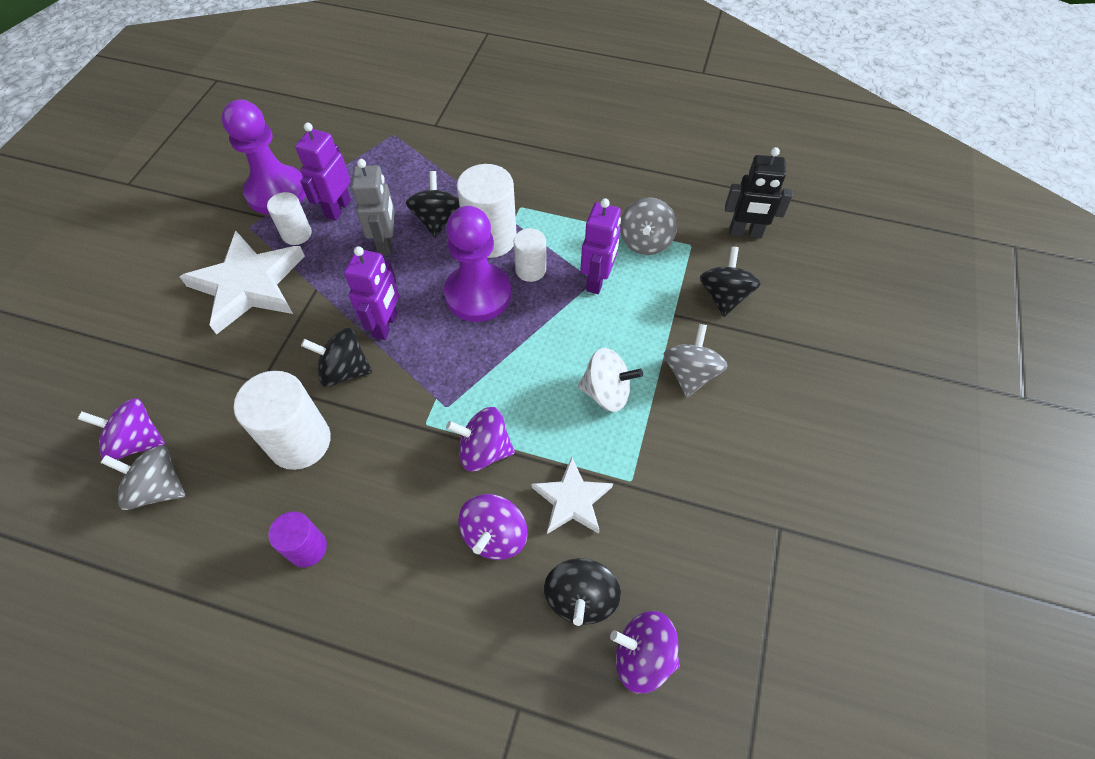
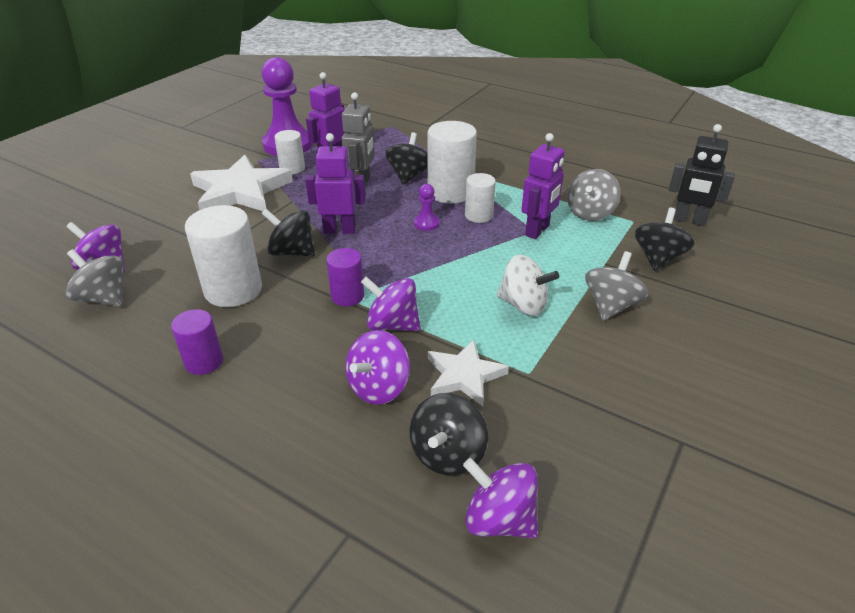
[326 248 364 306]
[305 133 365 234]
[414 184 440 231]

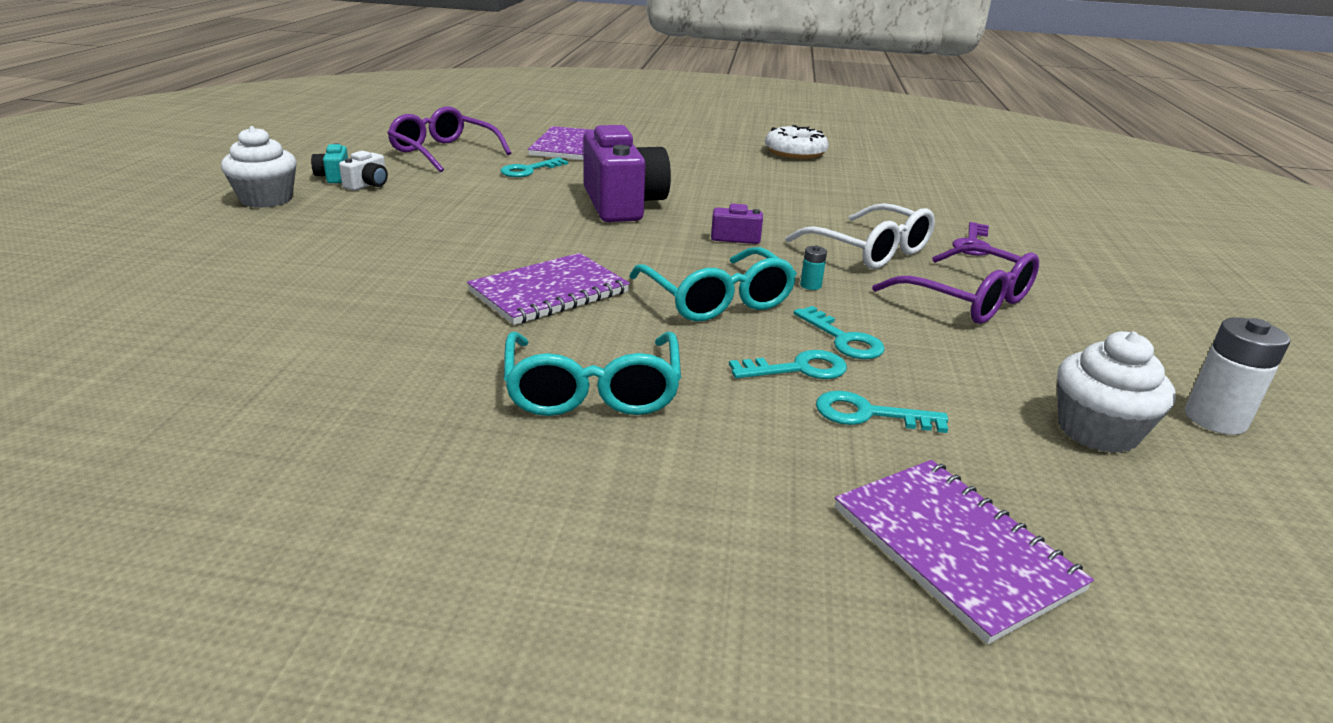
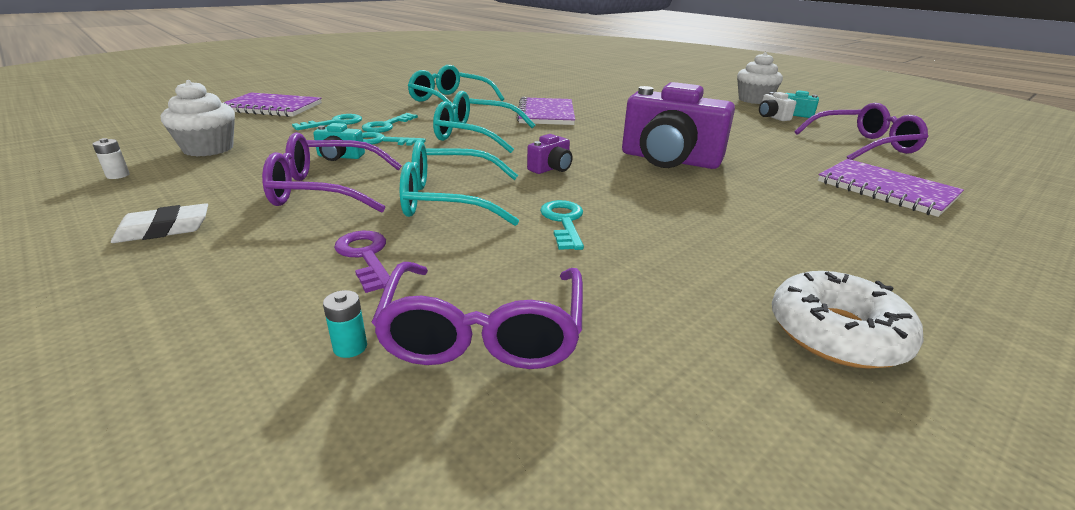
[111 203 208 243]
[313 123 365 161]
[372 262 583 369]
[540 200 584 250]
[323 290 367 358]
[400 141 519 226]
[92 138 130 179]

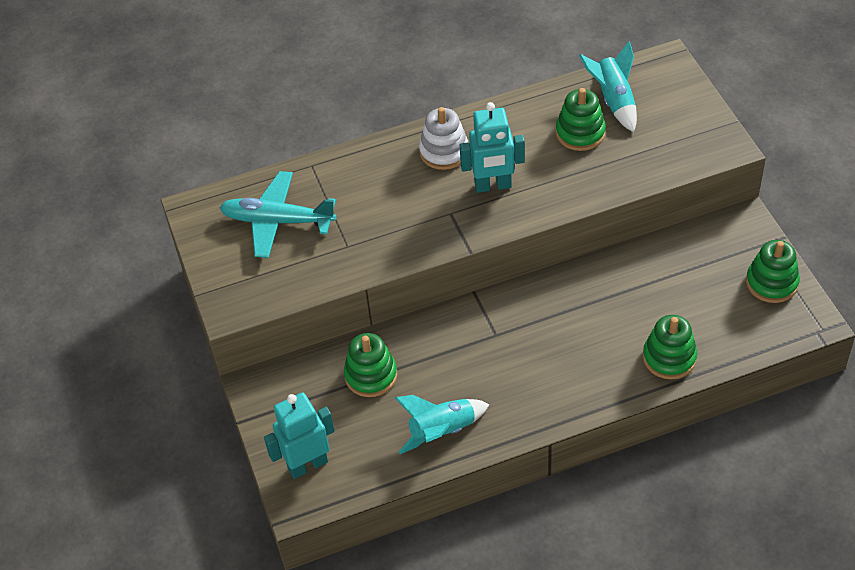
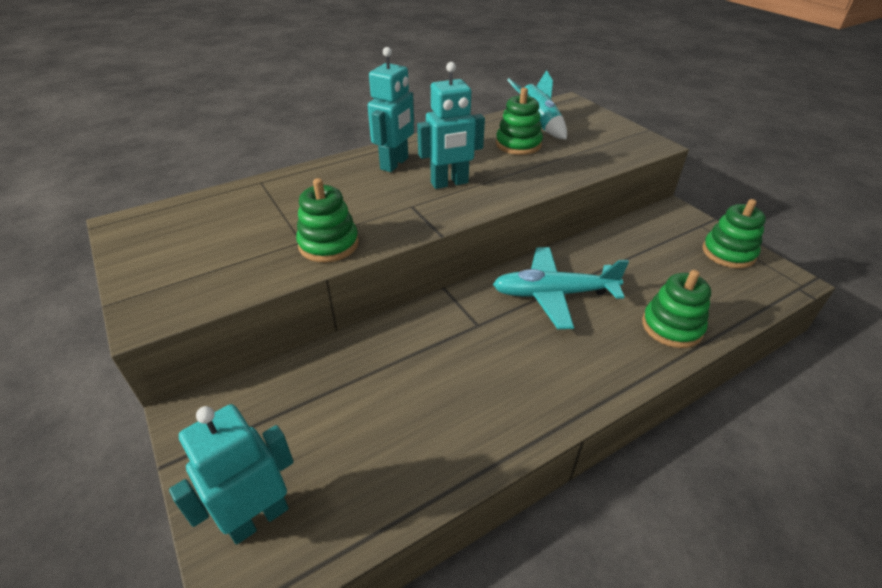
[395 395 489 454] (first image)
[493 247 629 329]
[296 178 359 262]
[368 47 414 172]

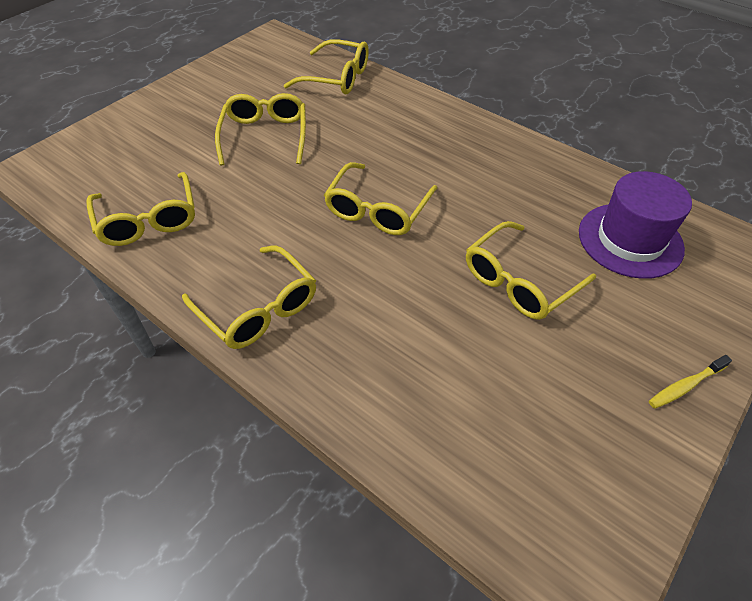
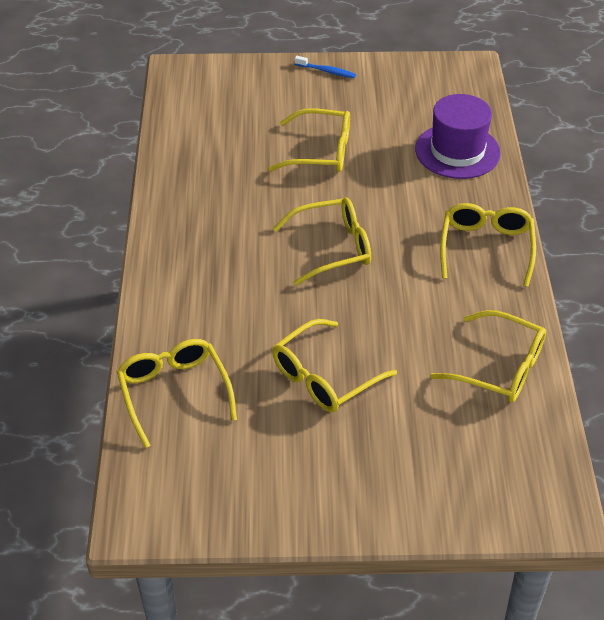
[415 94 501 179]
[295 56 356 78]
[430 310 546 403]

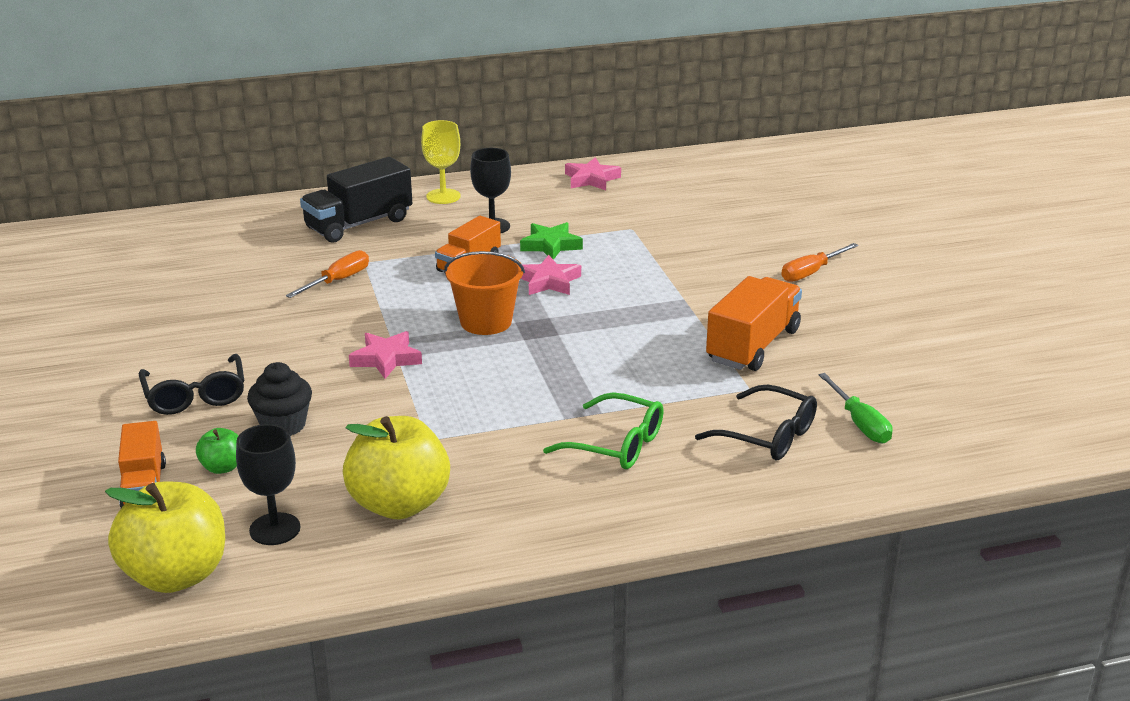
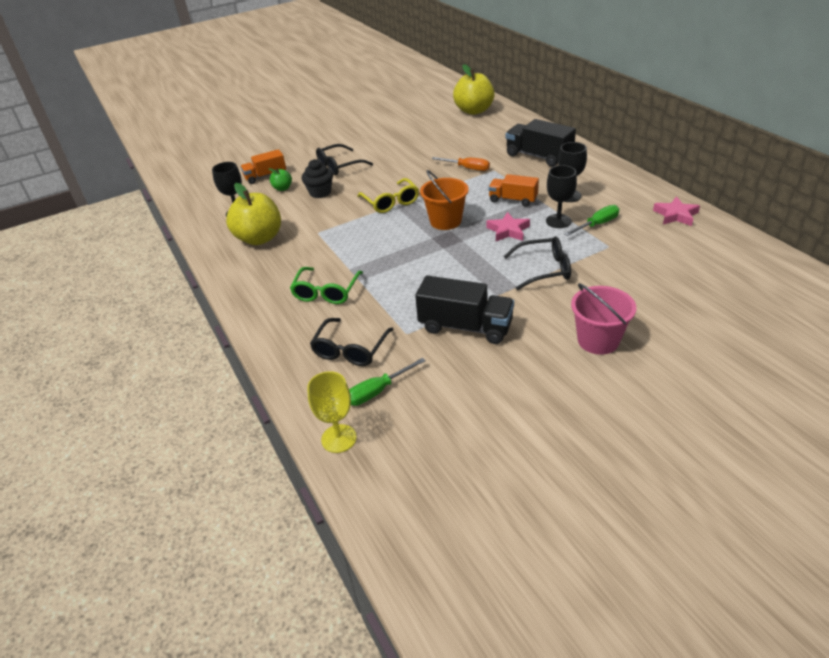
[504 236 571 290]
[564 205 619 236]
[453 64 495 115]
[307 371 357 453]
[358 178 419 213]
[546 165 577 228]
[571 283 636 355]
[415 276 514 344]

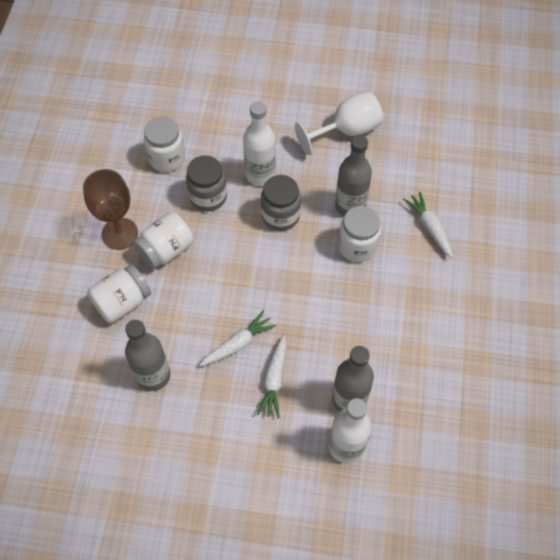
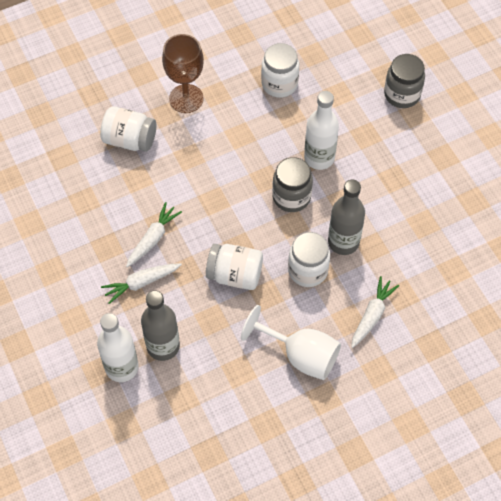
[125 320 170 391] (first image)
[206 244 263 290]
[384 54 425 108]
[241 305 341 380]
[126 202 182 267]

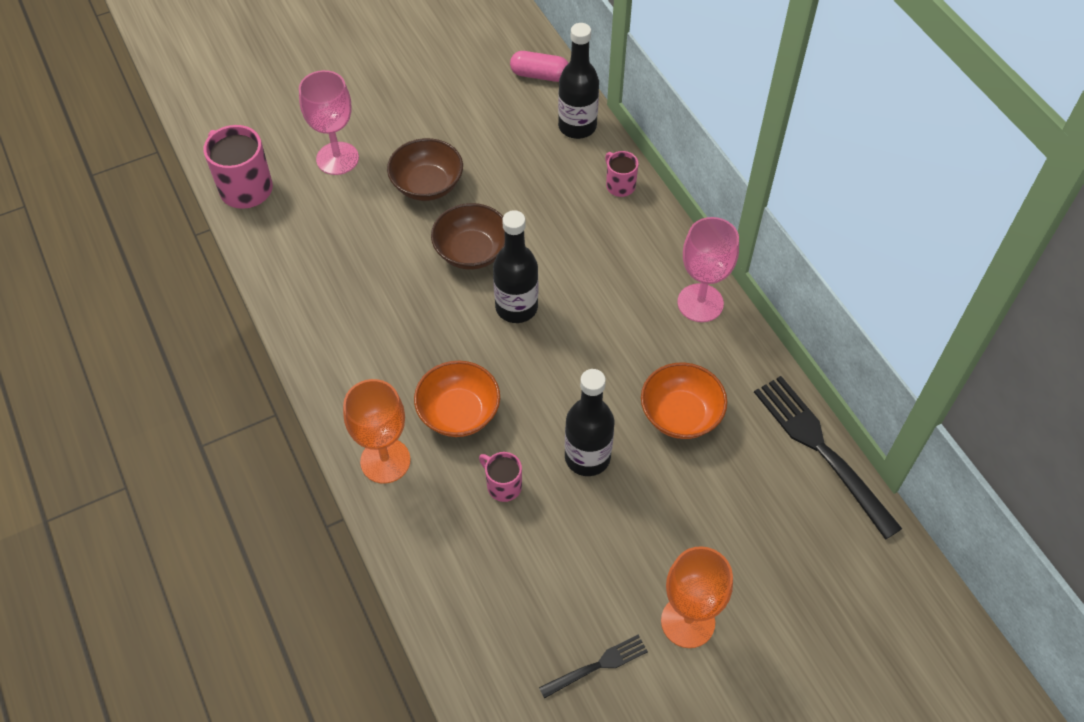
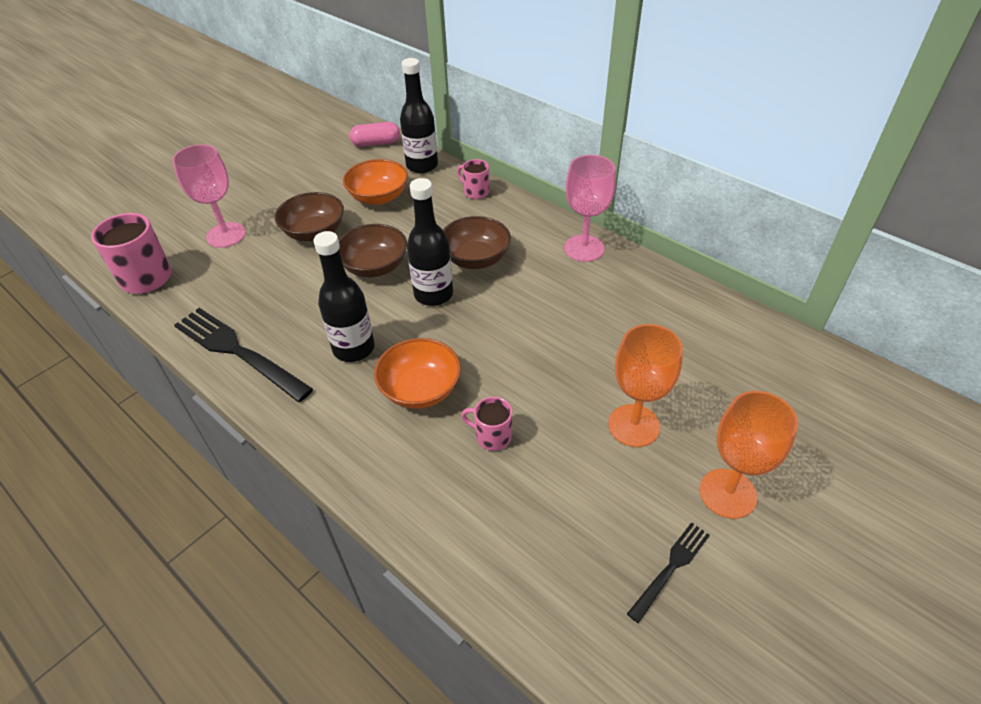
[443 216 511 269]
[608 324 683 447]
[313 231 375 362]
[343 159 408 205]
[174 308 313 402]

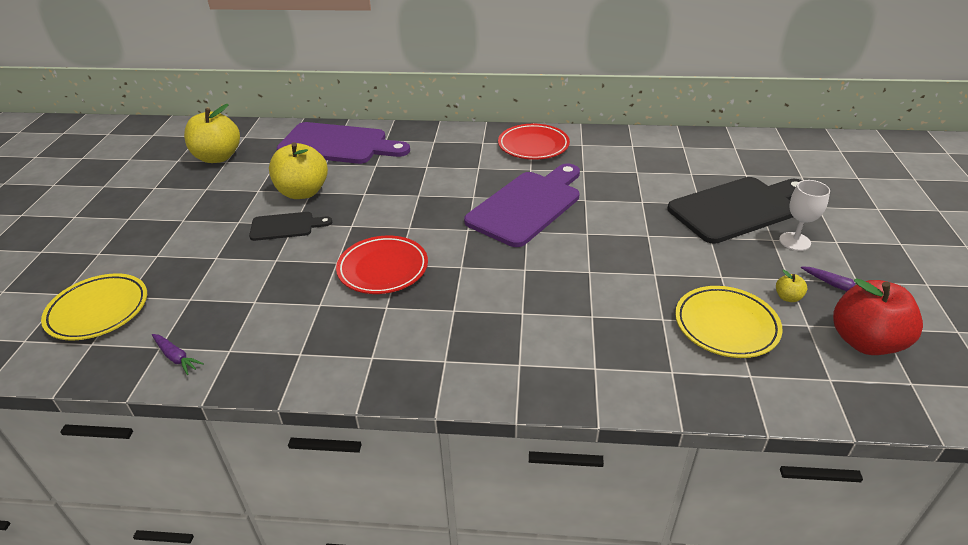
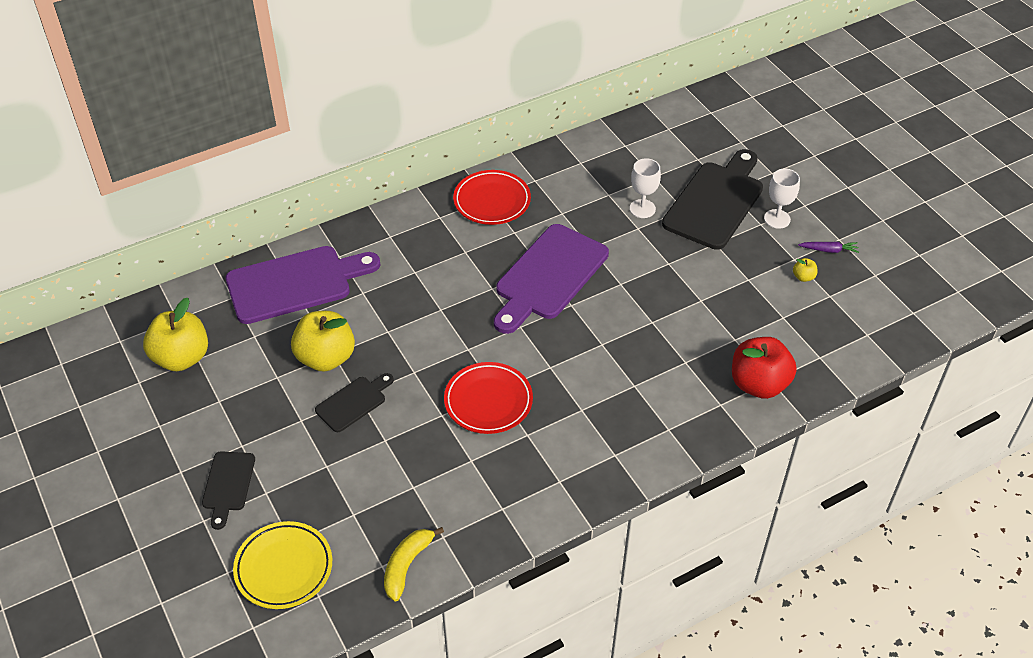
[675 286 783 358] (first image)
[202 451 255 530]
[630 158 661 218]
[732 337 797 399]
[384 527 444 601]
[494 224 609 334]

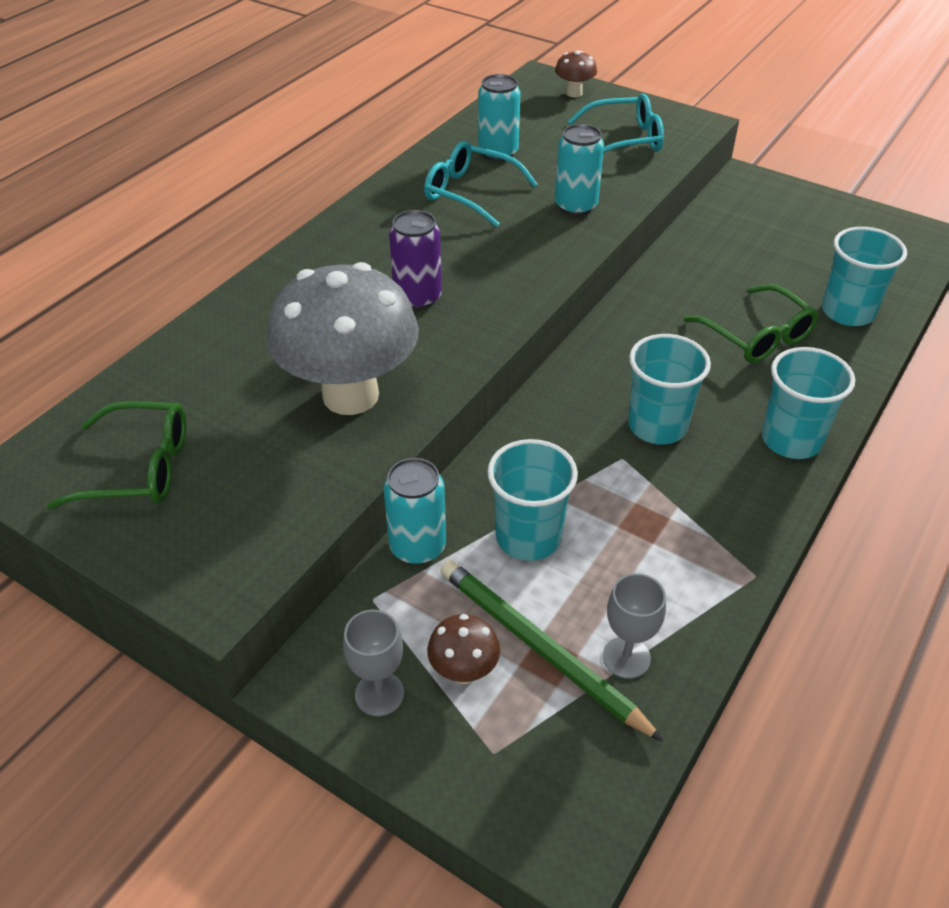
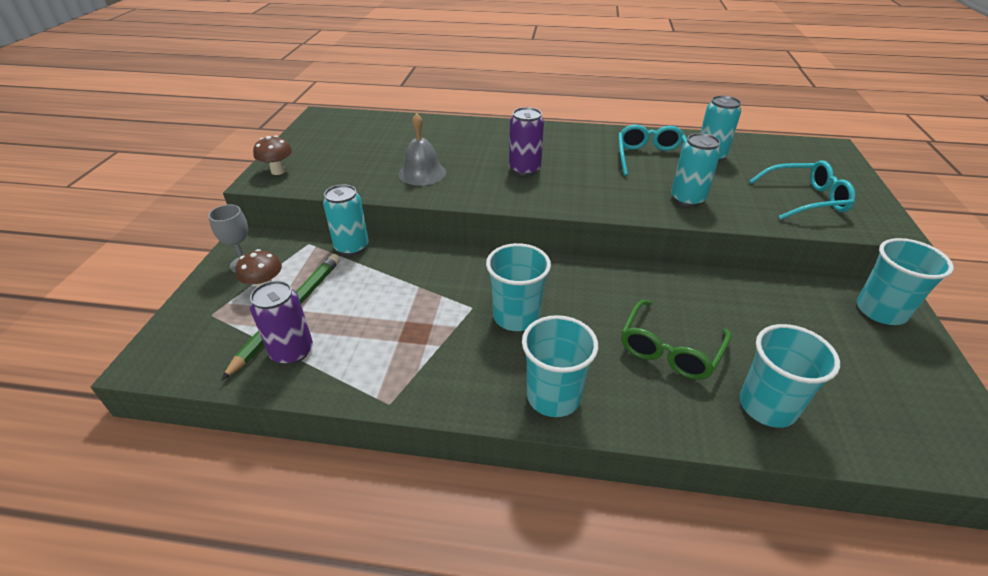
[47 401 186 510] (first image)
[857 238 954 325]
[253 136 292 175]
[398 113 446 186]
[250 281 313 365]
[749 160 856 220]

